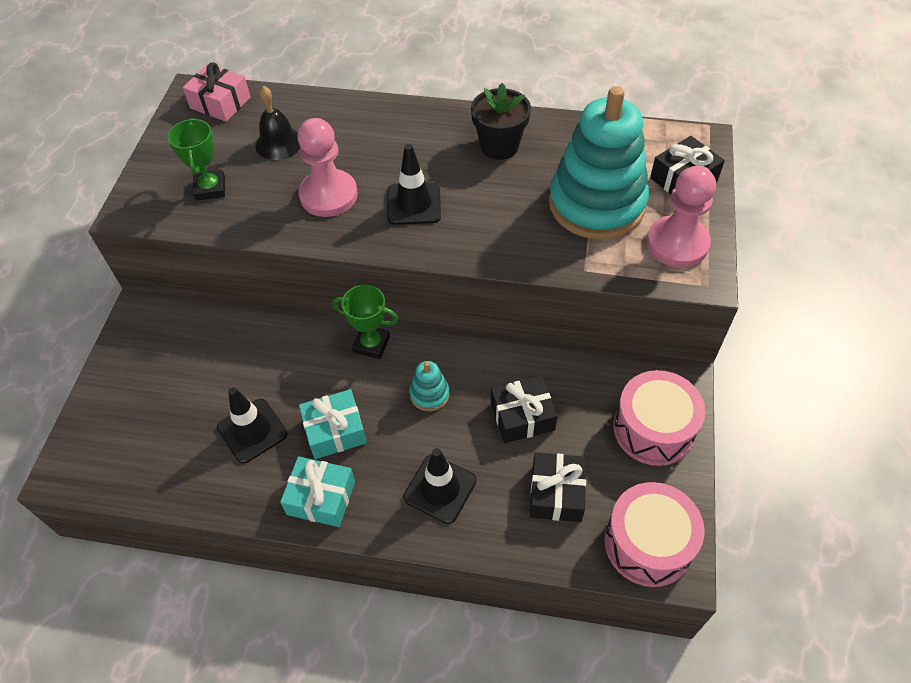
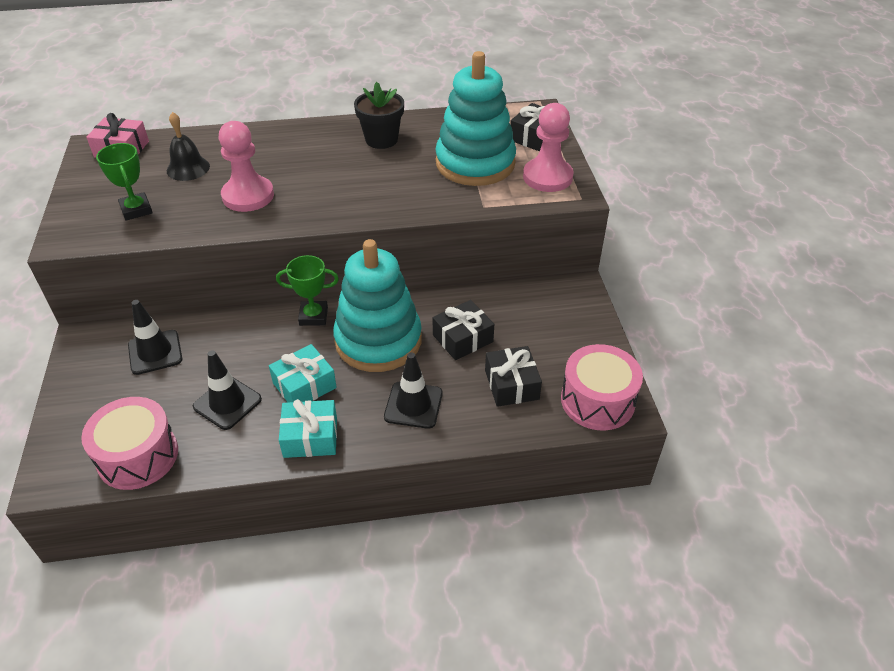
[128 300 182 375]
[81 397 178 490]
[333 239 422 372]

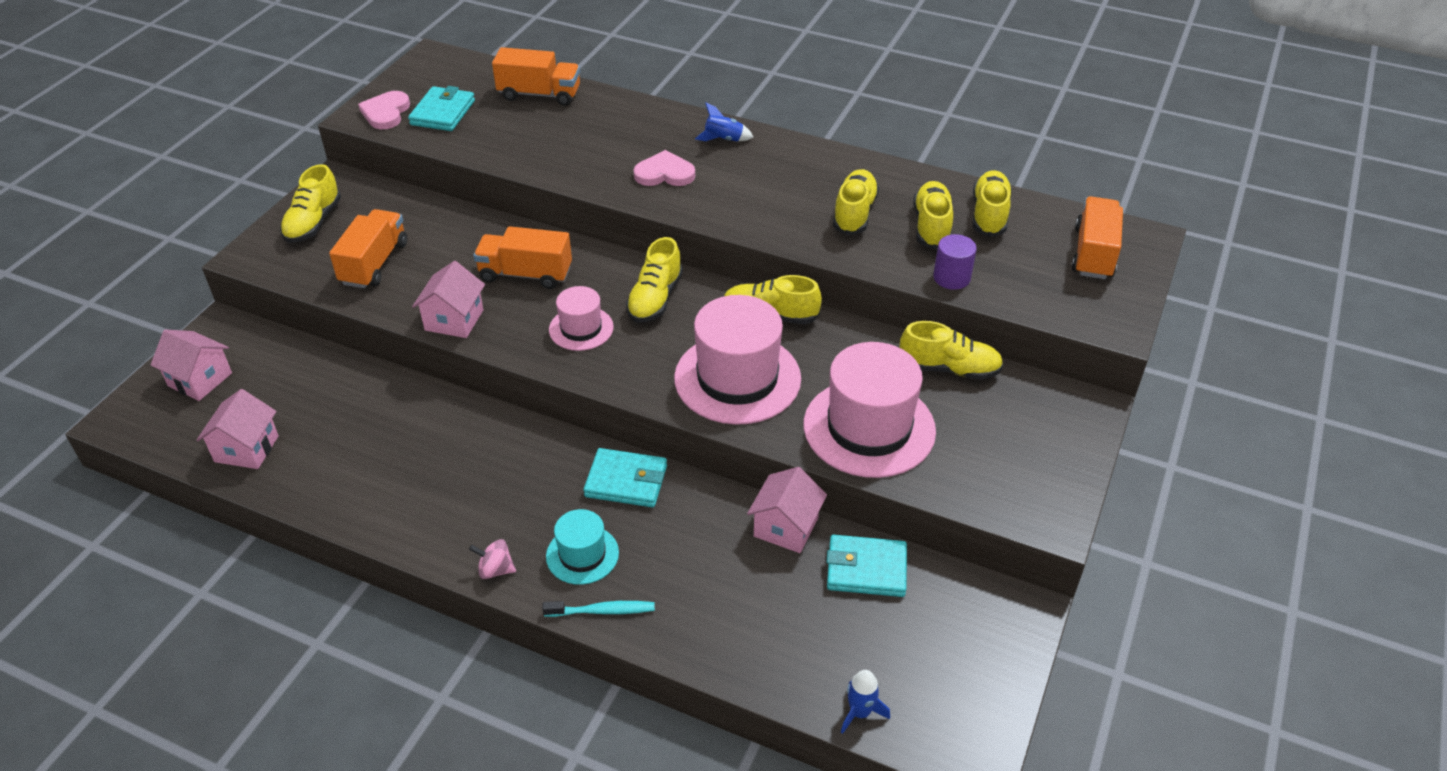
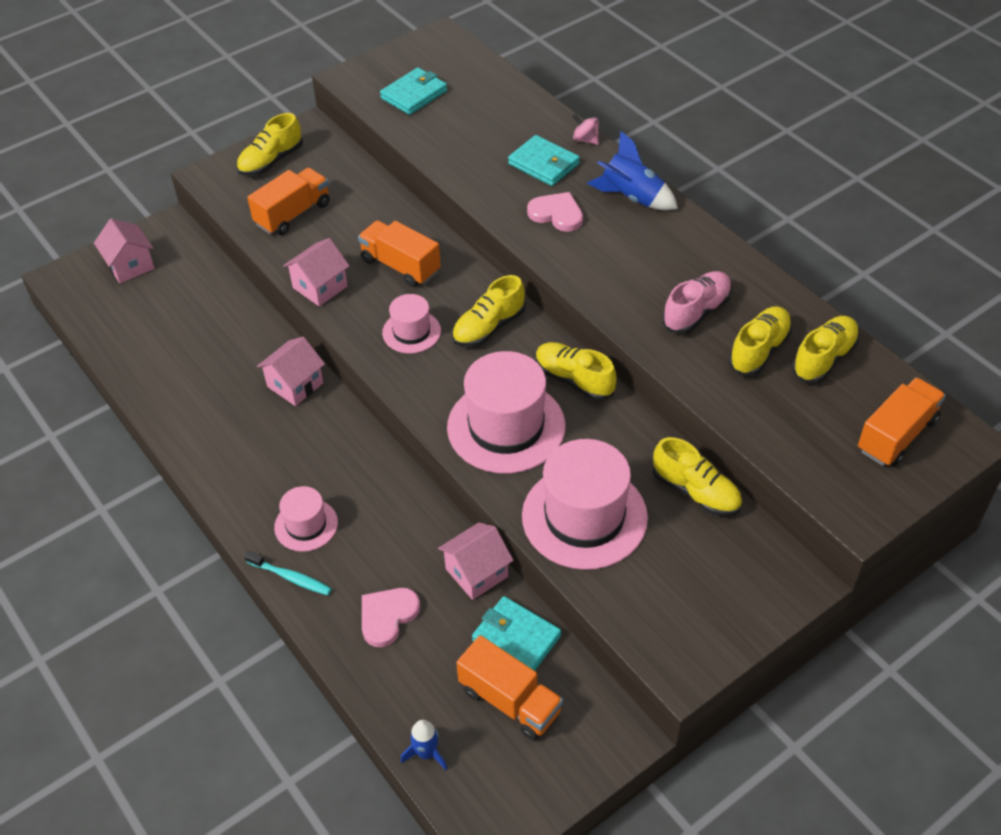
[933 234 977 290] (first image)
[257 337 325 406]
[362 588 420 647]
[572 114 599 145]
[456 635 563 740]
[508 135 580 186]
[274 486 338 552]
[662 271 732 334]
[587 131 678 211]

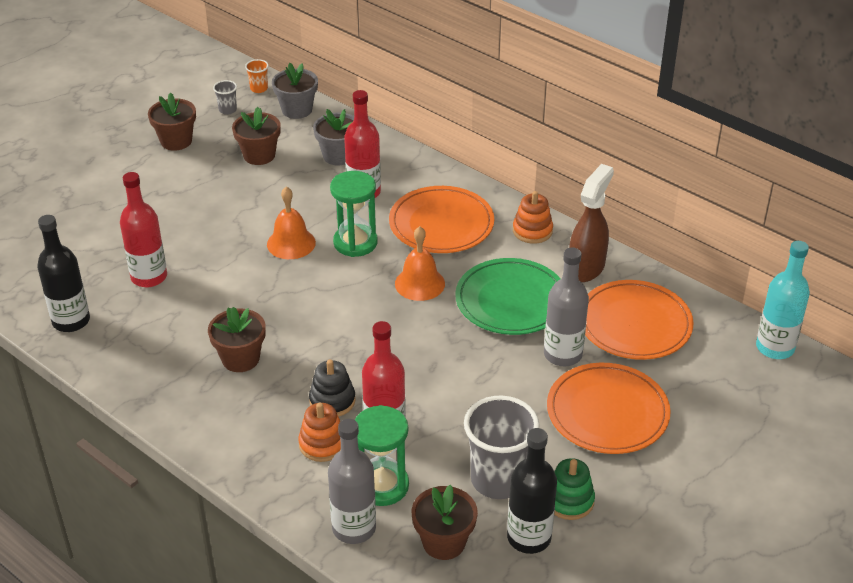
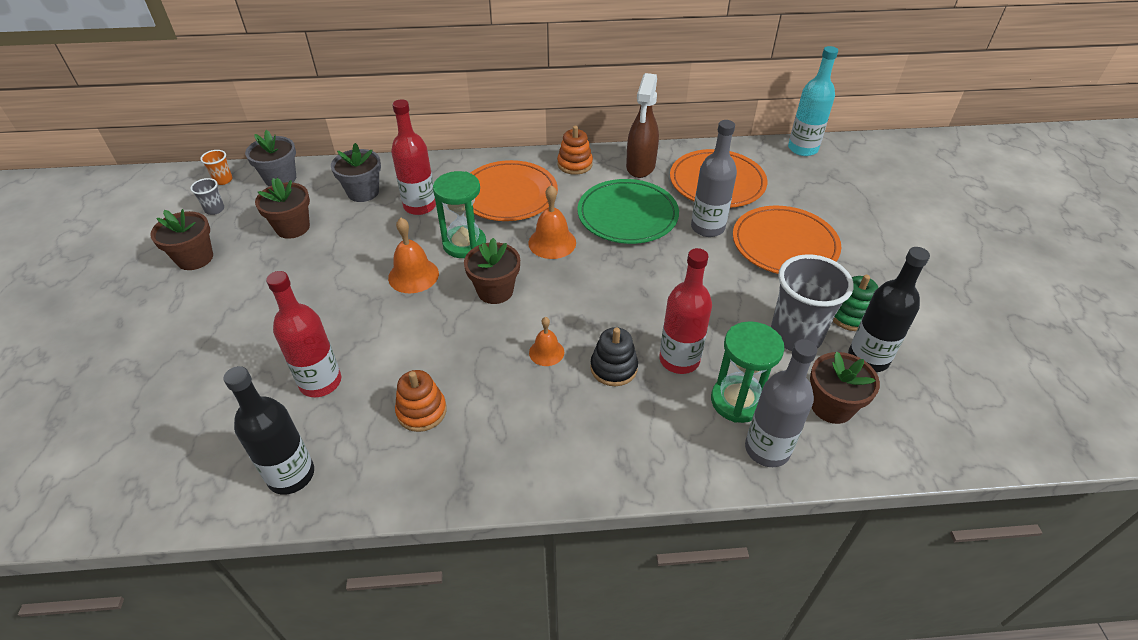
[529 317 564 366]
[464 238 520 304]
[395 370 447 432]
[626 73 659 178]

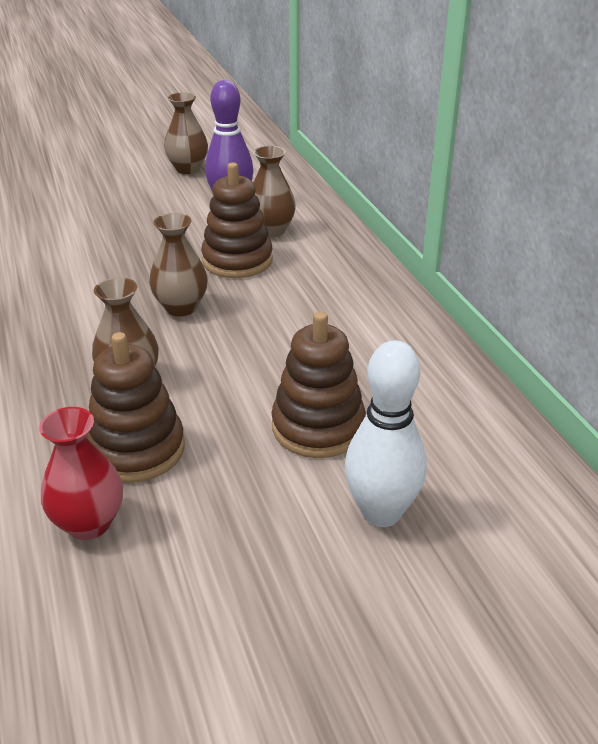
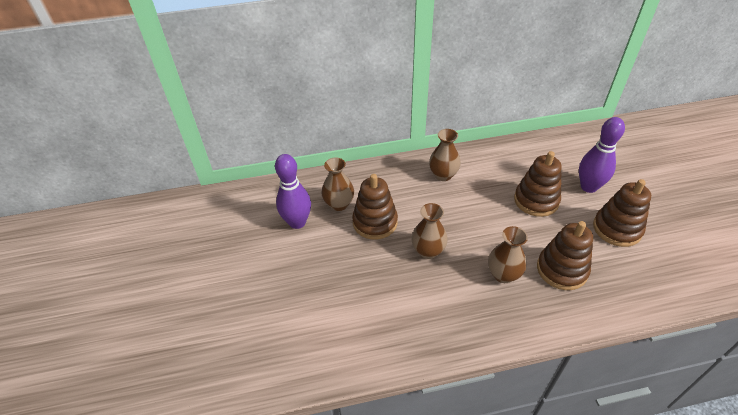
[39 407 123 540] (first image)
[593 179 651 247]
[429 129 461 181]
[579 117 625 193]

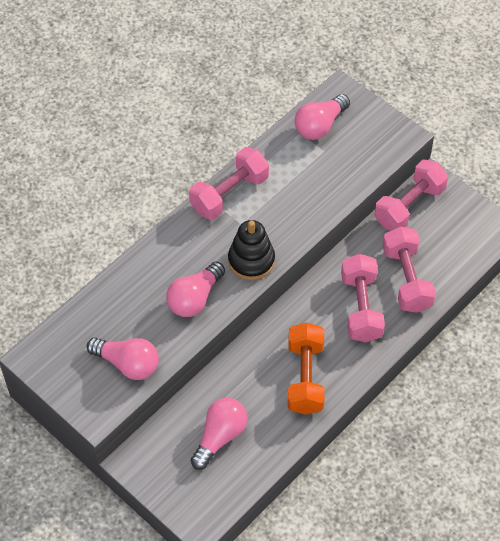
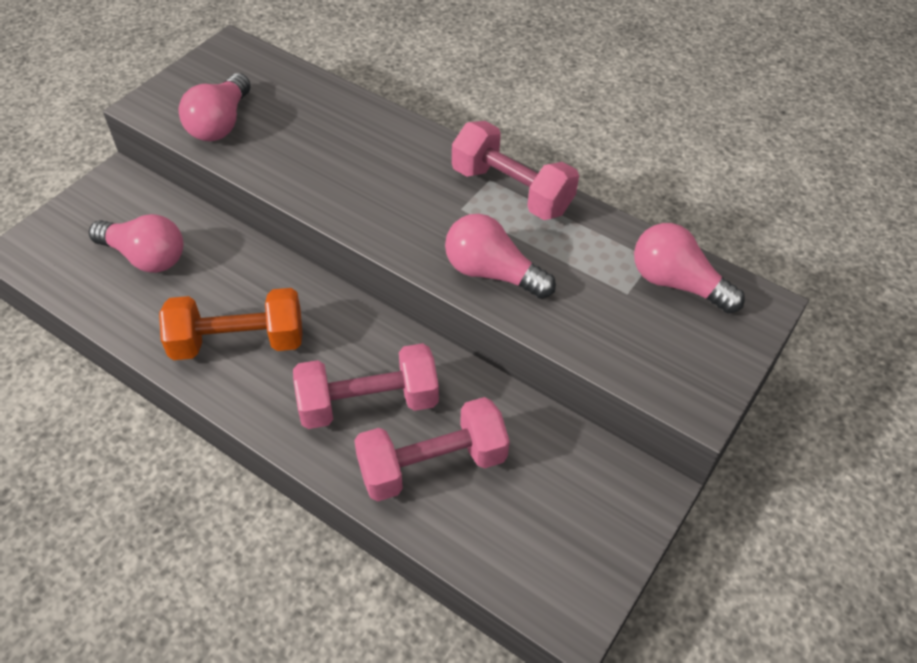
[228 220 275 280] (first image)
[375 160 448 231] (first image)
[445 214 556 299]

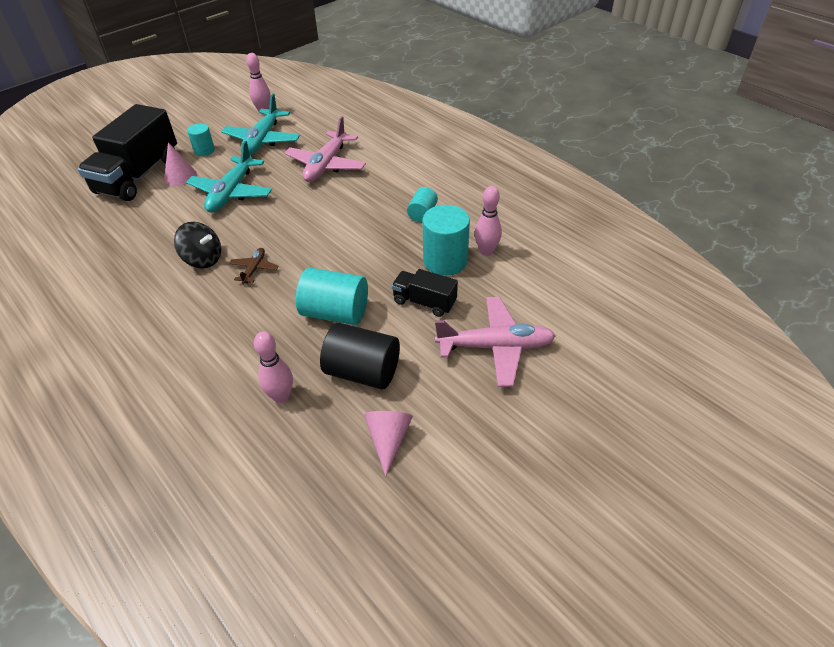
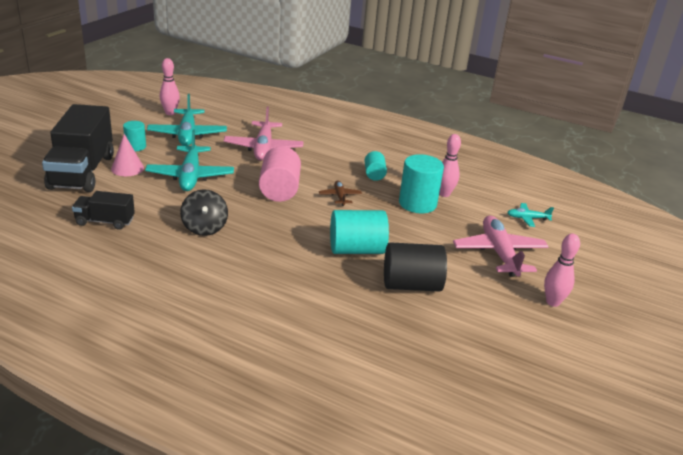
[364 411 413 476] (first image)
[259 146 301 202]
[507 203 554 227]
[319 181 362 206]
[544 234 580 307]
[72 191 135 230]
[180 189 228 236]
[453 215 549 277]

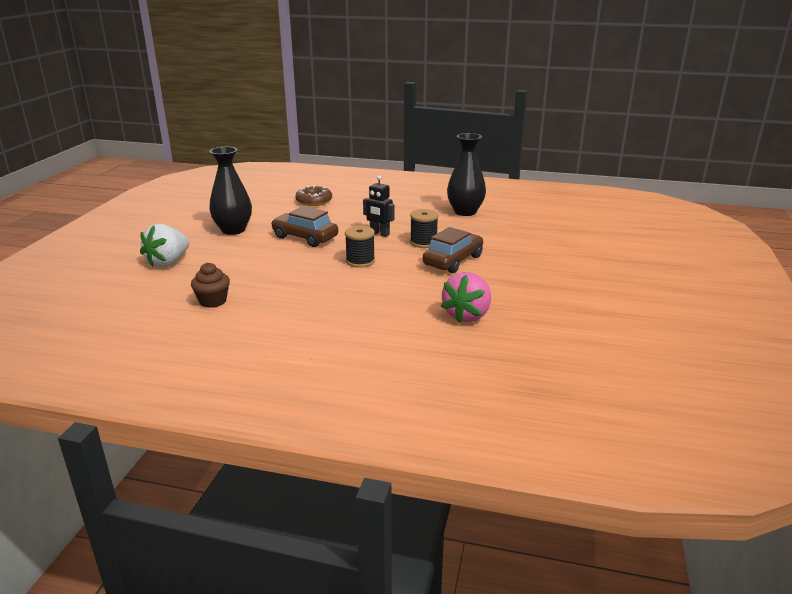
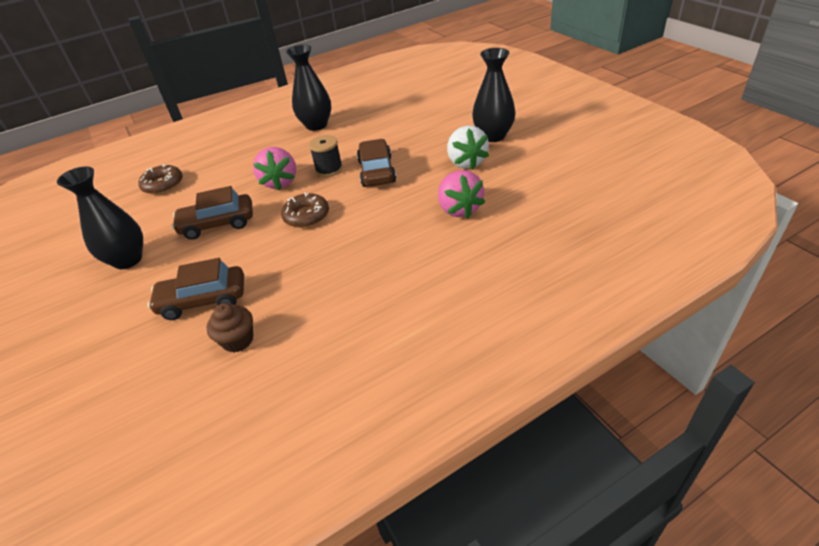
[148 258 244 320]
[472 48 516 142]
[447 125 489 169]
[281 192 329 228]
[253 147 296 191]

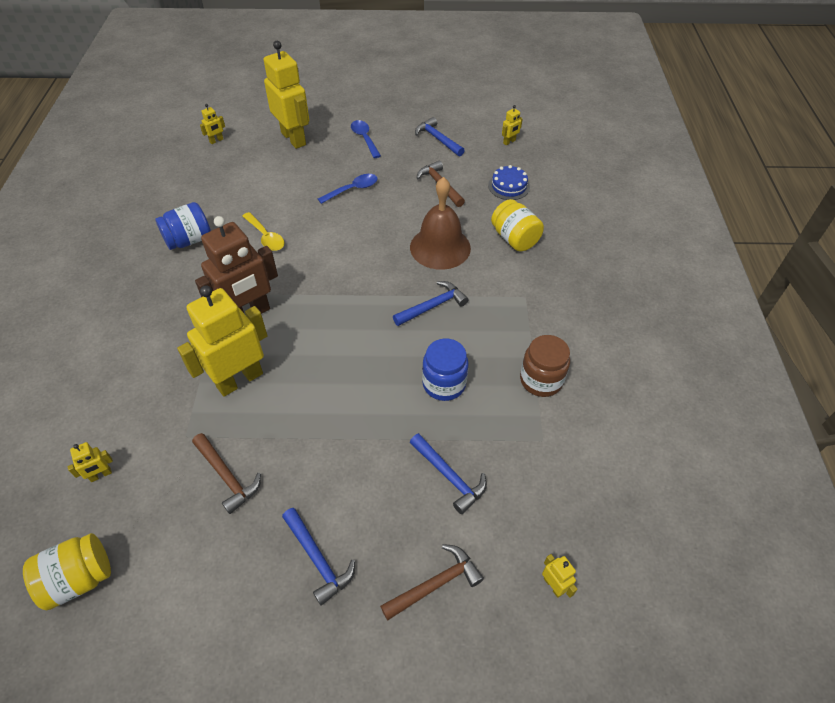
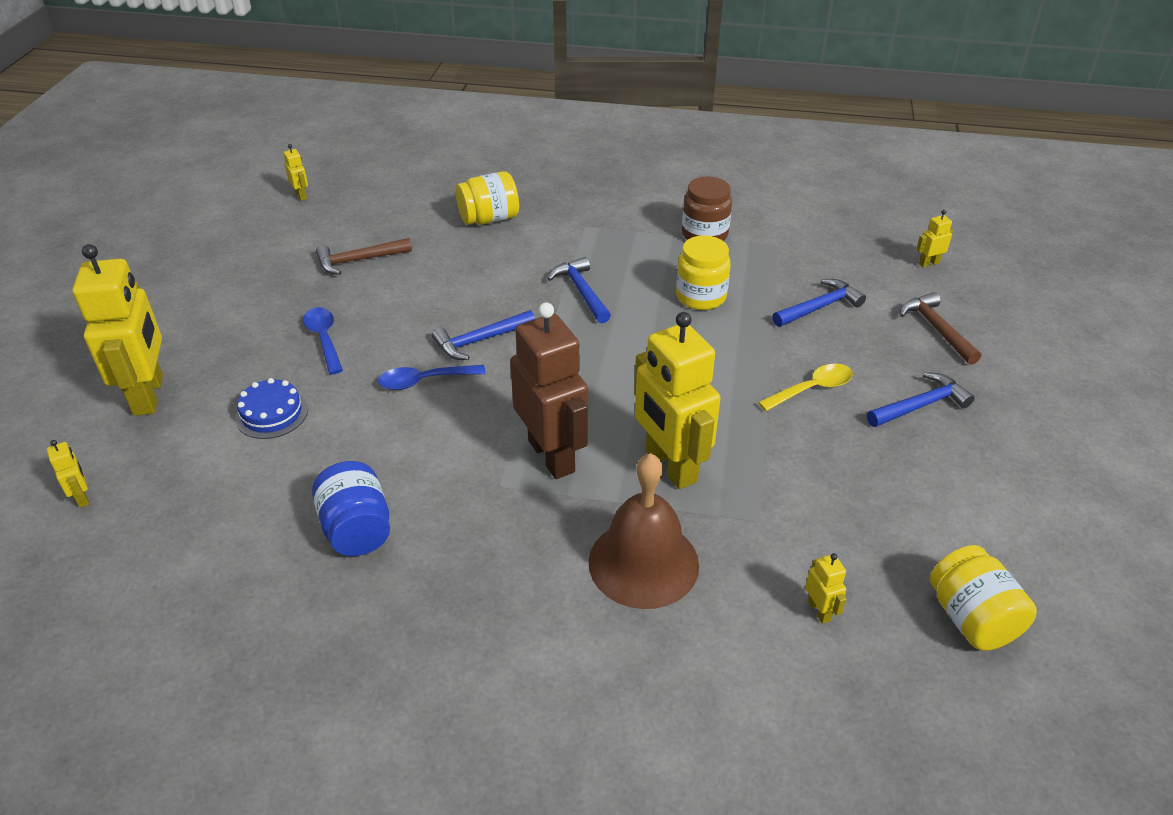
[192 433 261 514] (first image)
[758 364 853 411]
[378 365 486 390]
[588 453 699 609]
[432 310 535 360]
[235 378 308 439]
[676 236 731 310]
[72 244 163 416]

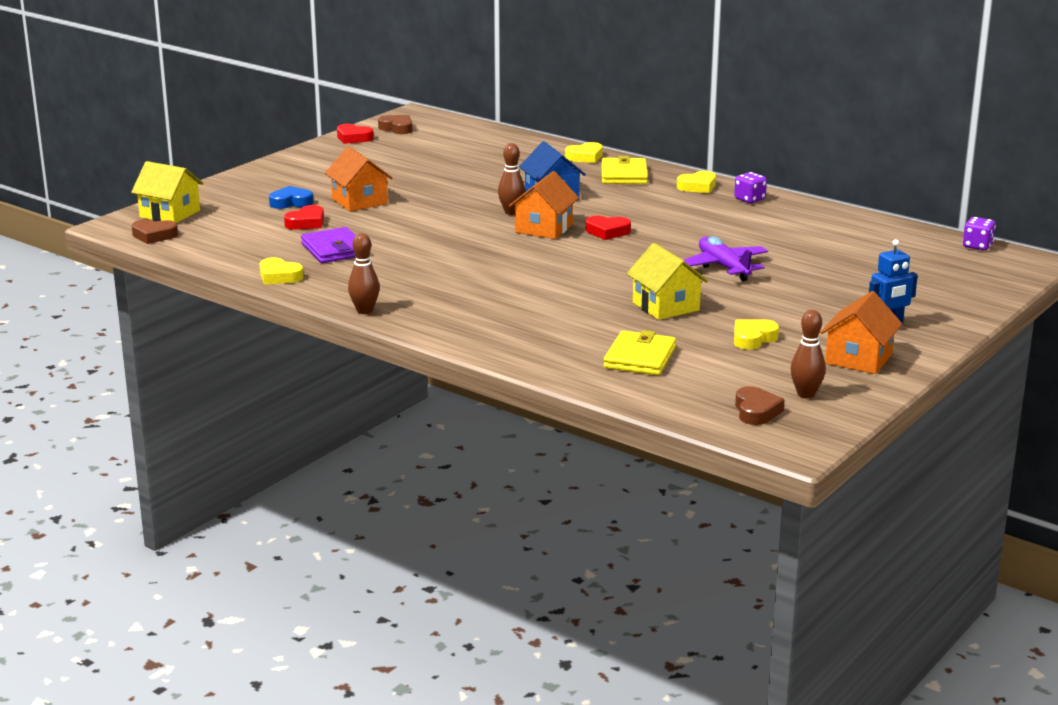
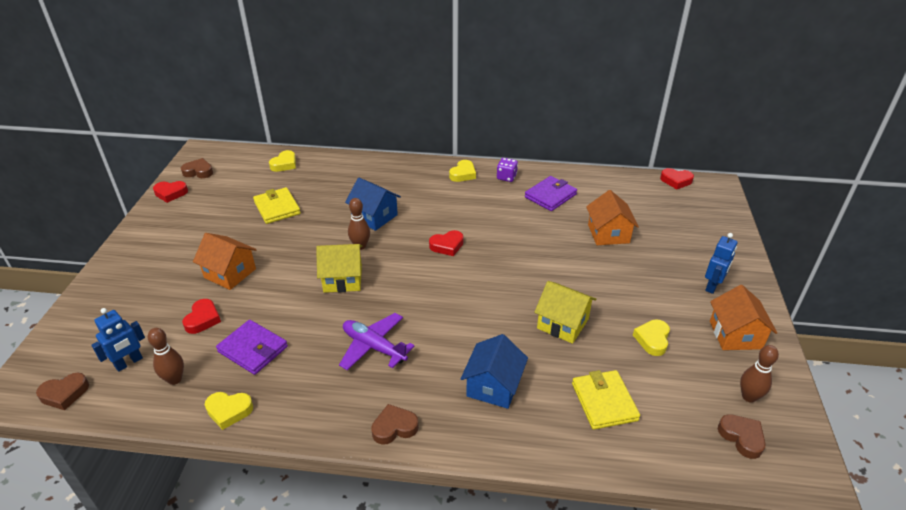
[269 186 313 209] (first image)
[91 308 145 372]
[371 404 419 445]
[461 334 528 409]
[525 176 577 211]
[316 244 362 293]
[148 328 184 385]
[586 190 639 245]
[269 150 296 172]
[253 187 301 224]
[339 313 415 370]
[660 168 694 189]

